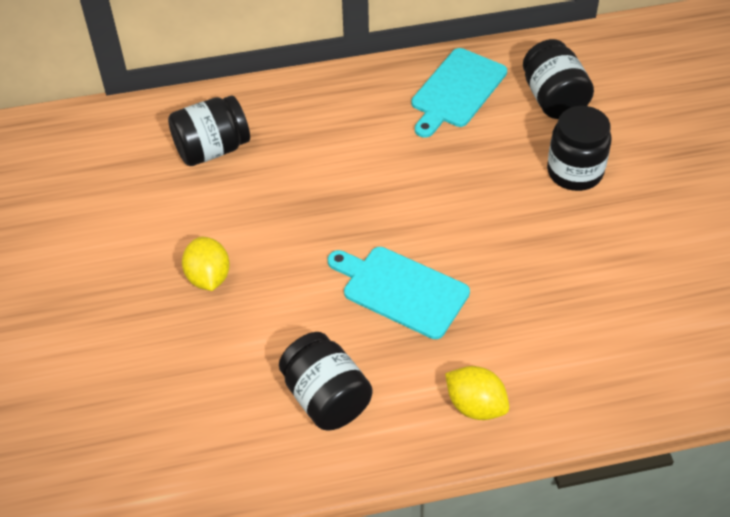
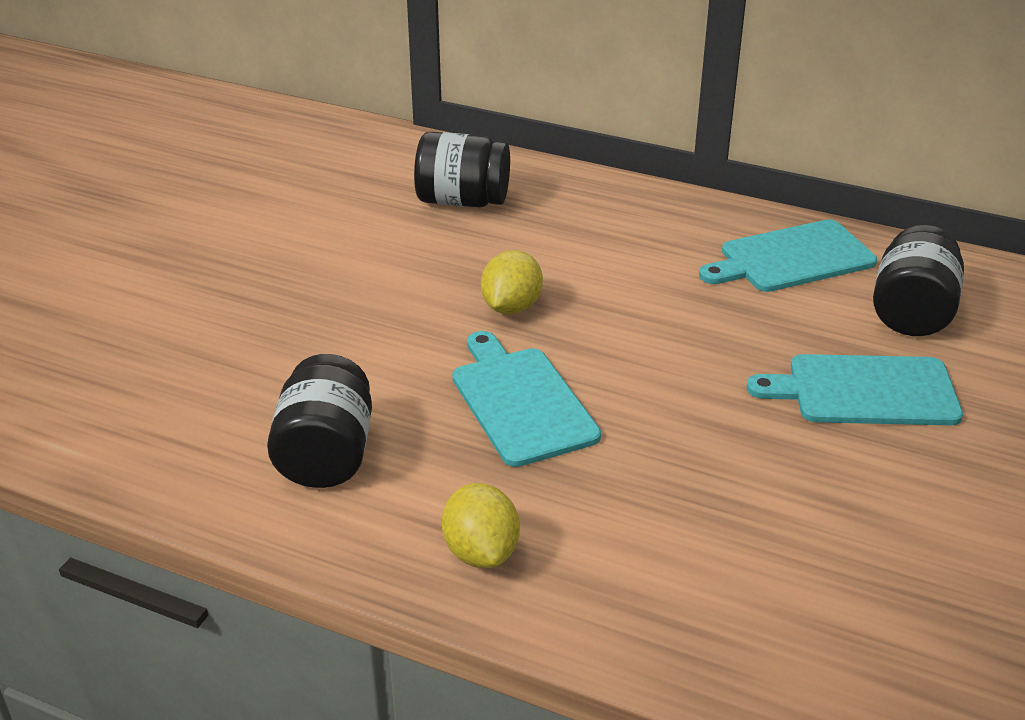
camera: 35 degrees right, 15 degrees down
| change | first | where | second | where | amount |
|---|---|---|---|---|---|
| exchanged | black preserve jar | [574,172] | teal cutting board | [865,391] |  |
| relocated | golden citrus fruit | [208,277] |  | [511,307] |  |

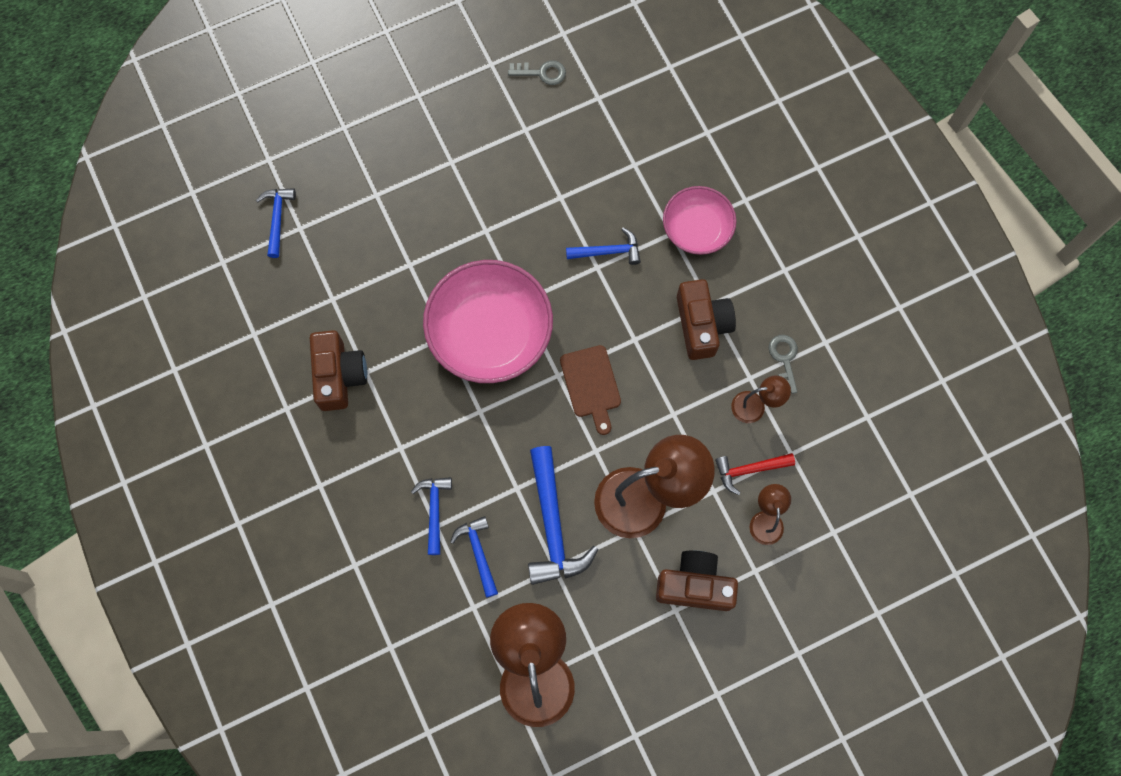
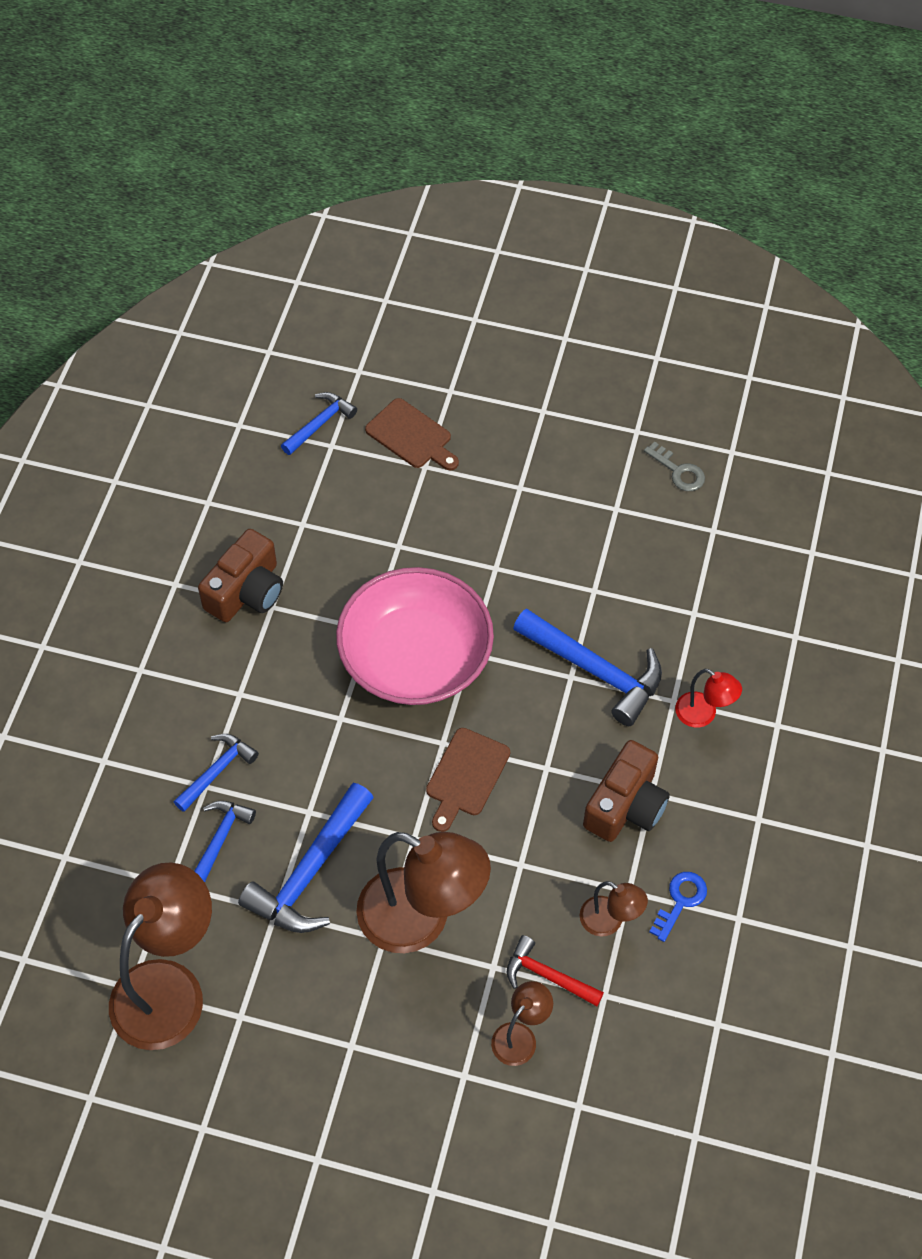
camera: 40 degrees right, 15 degrees down
| change | first | where | second | where | amount |
|---|---|---|---|---|---|
| exchanged | rosy serving bowl | [697,228] | crimson lamp | [703,715] |  |
| size | royal blue claw hammer | [608,251] |  | [594,671] | x1.73 |
| colour | gray latchkey | [784,359] | royal blue latchkey | [680,901] |  |
| missing | dark brown compact camera | [695,585] |  |  |  |
| appeared |  |  | dark brown cutting board | [411,436] |  |

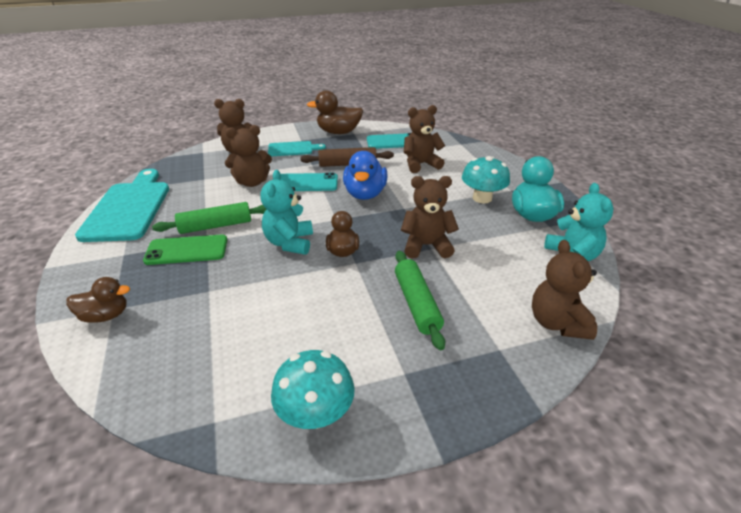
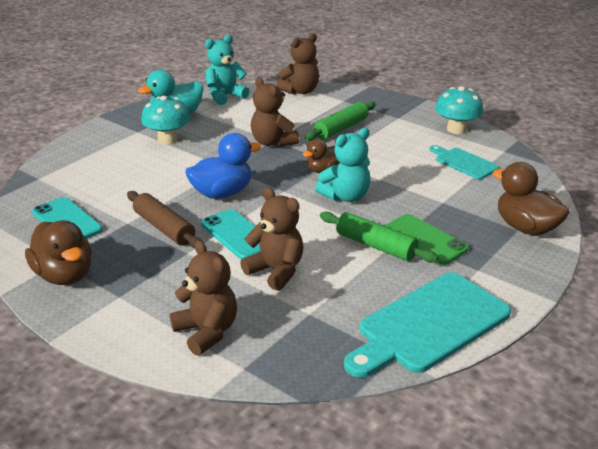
camera: 125 degrees left, 5 degrees down
| change | first | where | second | where | amount |
|---|---|---|---|---|---|
| missing | dark brown teddy | [420,164] |  |  |  |
| relocated | teal cutting board | [293,149] |  | [464,162] |  |
| size | dark brown duck | [105,315] |  | [526,228] | x1.57 |

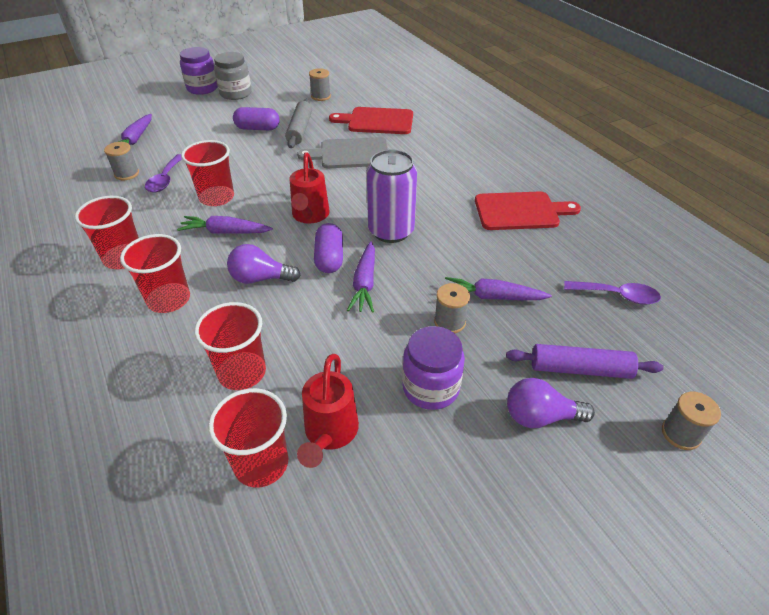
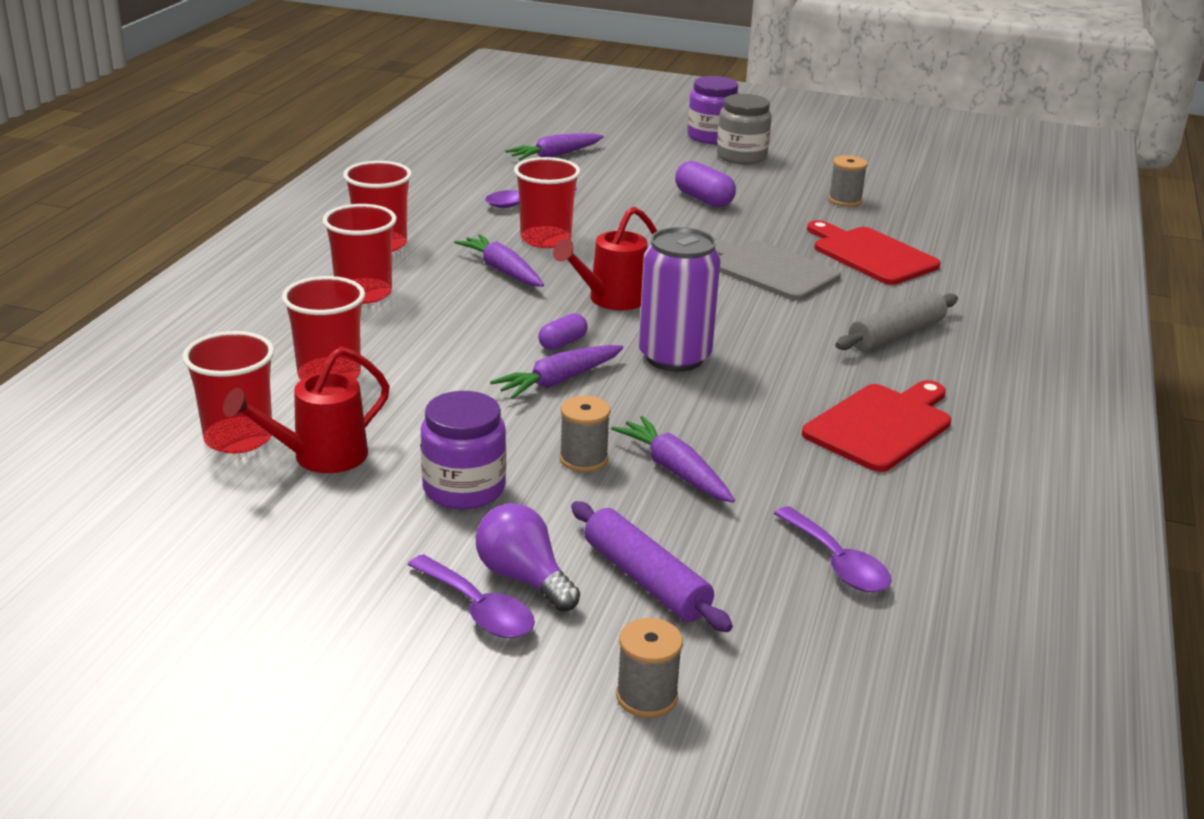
camera: 45 degrees right, 15 degrees down
| change | first | where | second | where | amount |
|---|---|---|---|---|---|
| relocated | gray dough roller | [300,129] |  | [896,335] |  |
| missing | gray spool | [127,174] |  |  |  |
| spun | crimson cutting board | [520,211] |  | [881,425] | 90 degrees counterclockwise |
| size | violet pill | [329,258] |  | [562,343] | x0.64 |
| missing | violet light bulb | [260,278] |  |  |  |
| appeared |  |  | violet teaspoon | [478,609] |  |

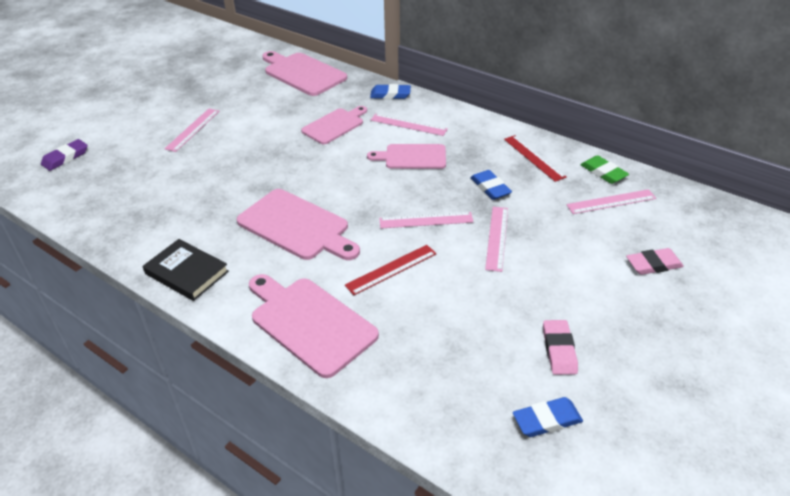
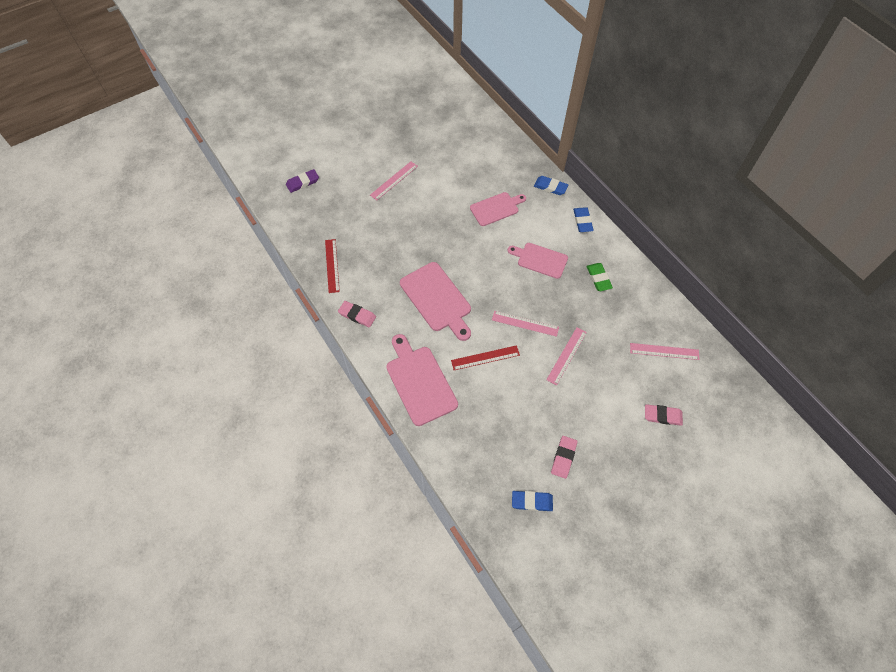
camera: 20 degrees right, 20 degrees up
| change | first | where | second | where | amount |
|---|---|---|---|---|---|
| missing | rosy cutting board | [303,73] |  |  |  |
| missing | rosy measuring stick | [408,124] |  |  |  |
| relocated | crimson measuring stick | [534,158] |  | [332,265] |  |
| relocated | leaf-green pencil eraser | [603,172] |  | [598,278] |  |
| relocated | royal blue pencil eraser | [490,188] |  | [582,221] |  |
| exchanged | black book | [187,272] | rosy pencil eraser | [357,315] |  |

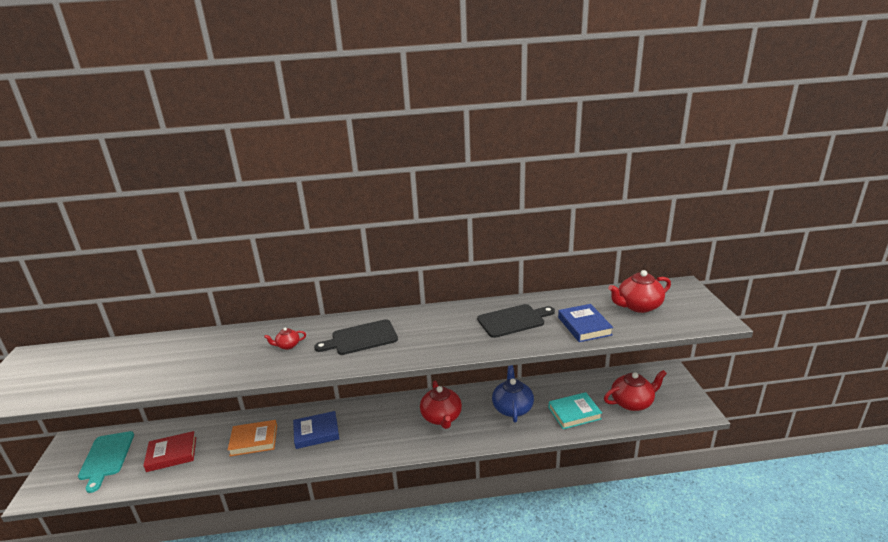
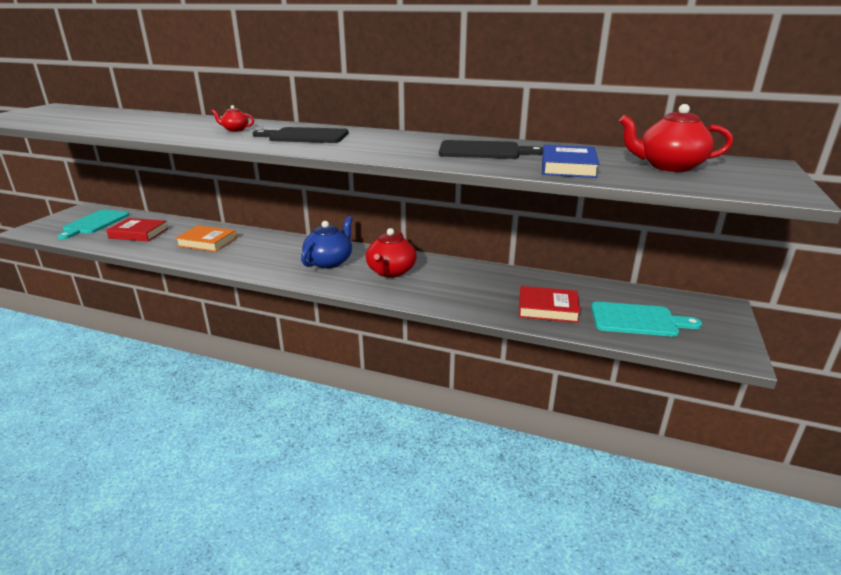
camera: 25 degrees right, 0 degrees up
| change | first | where | second | where | amount |
|---|---|---|---|---|---|
| relocated | royal blue china teapot | [512,408] |  | [329,262] |  |
| exchanged | crimson china teapot | [632,402] | teal cutting board | [637,320] |  |
| colour | teal book | [574,413] | crimson book | [547,308] |  |
| missing | royal blue book | [316,432] |  |  |  |

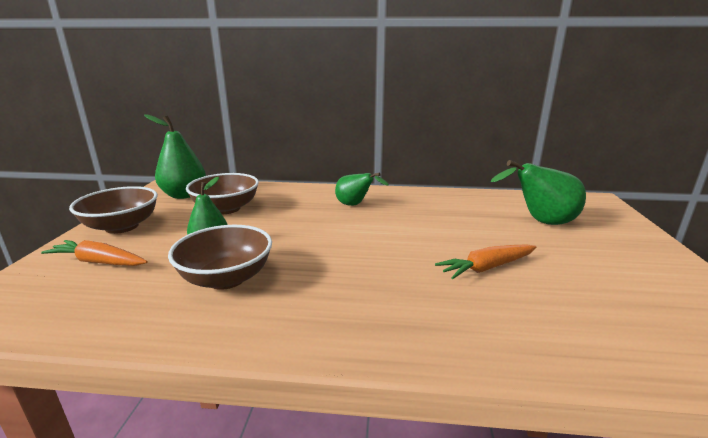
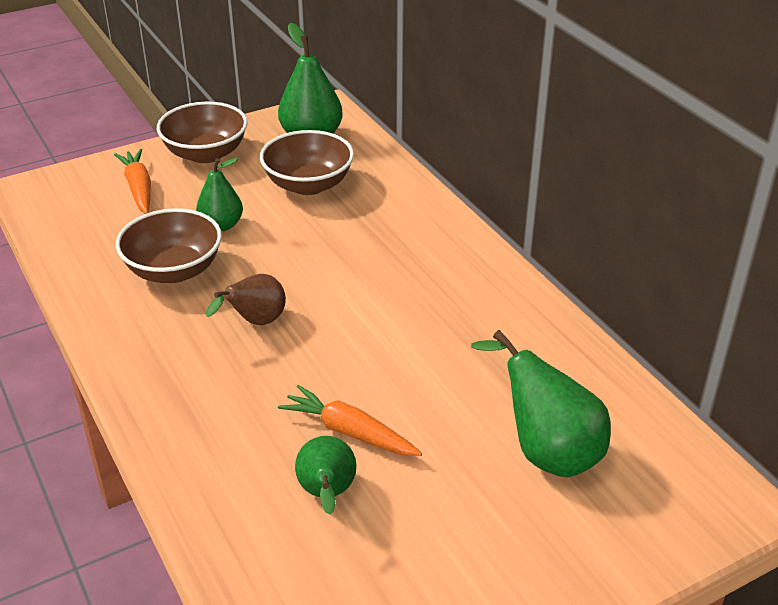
camera: 55 degrees right, 15 degrees up
| change | first | where | second | where | amount |
|---|---|---|---|---|---|
| relocated | leaf-green toy pear | [355,205] |  | [327,494] |  |
| appeared |  |  | dark brown toy pear | [255,322] |  |

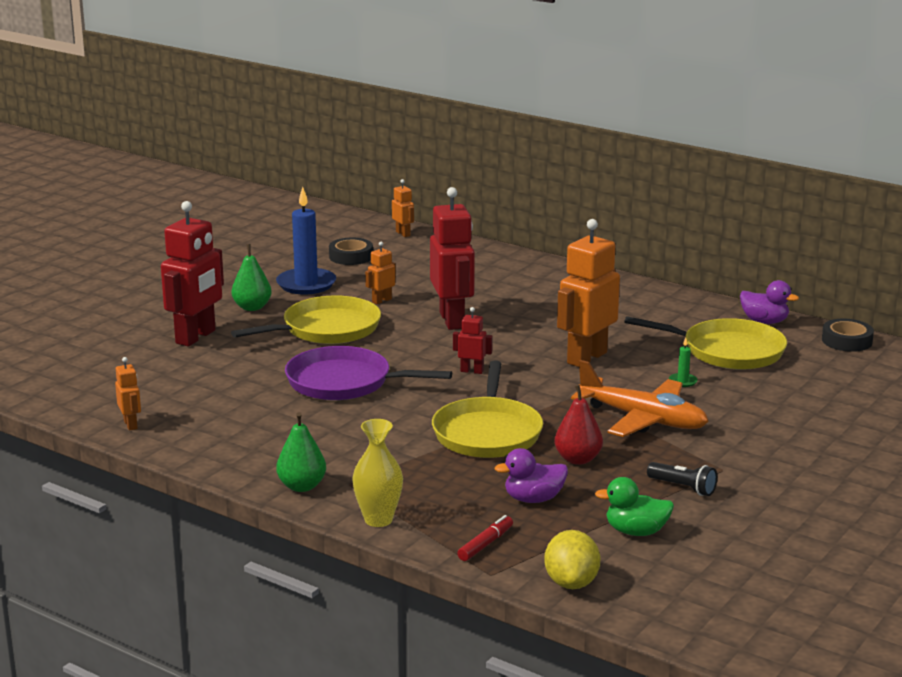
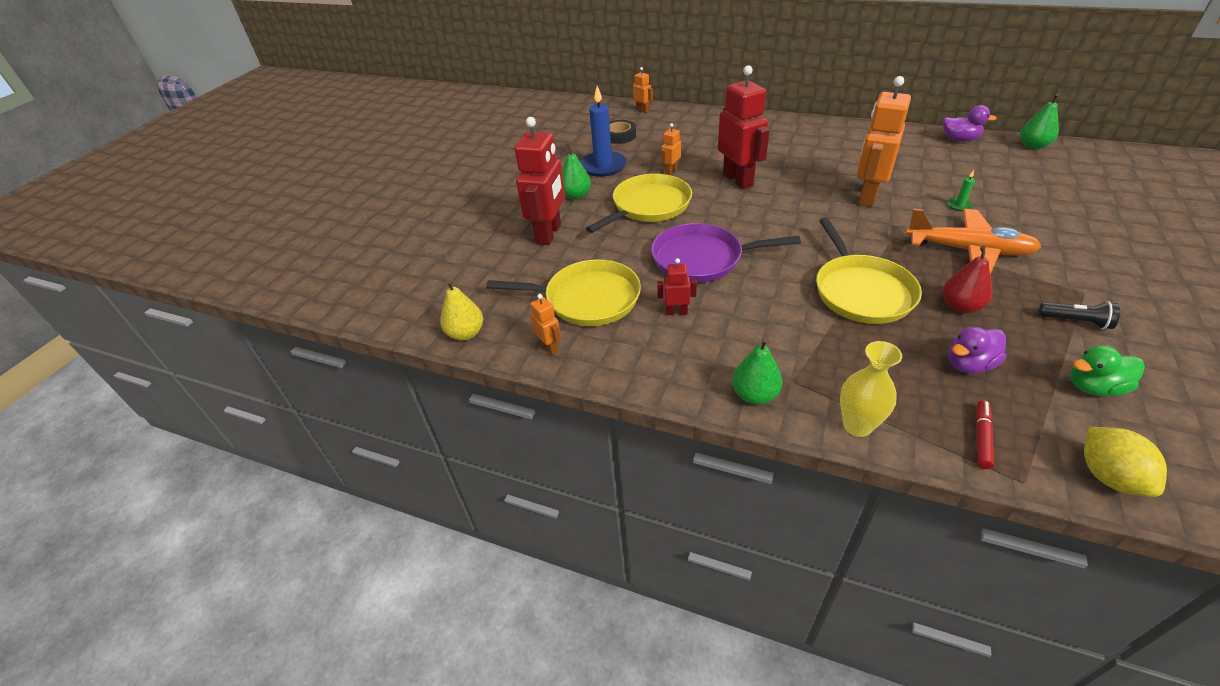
camera: 10 degrees left, 20 degrees up
| change | first | where | second | where | amount |
|---|---|---|---|---|---|
| relocated | crimson toy robot | [472,371] |  | [676,312] |  |
| relocated | golden frying pan | [727,351] |  | [587,299] |  |
| exchanged | black tape | [847,341] | leaf-green toy pear | [1033,146] |  |
| appeared |  |  | golden toy pear | [466,333] |  |

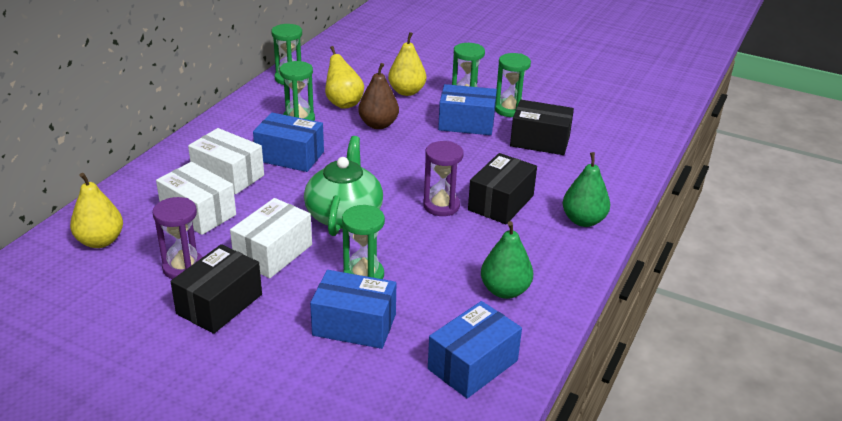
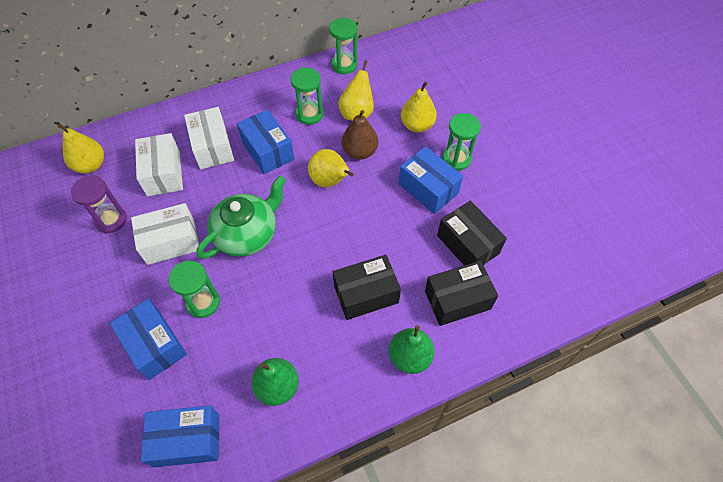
camera: 40 degrees right, 25 degrees up
| change | first | where | second | where | amount |
|---|---|---|---|---|---|
| missing | leaf-green hourglass | [510,110] |  |  |  |
| missing | violet hourglass | [441,206] |  |  |  |
| relocated | black package | [219,304] |  | [457,300] |  |
| appeared |  |  | golden toy pear | [330,181] |  |

